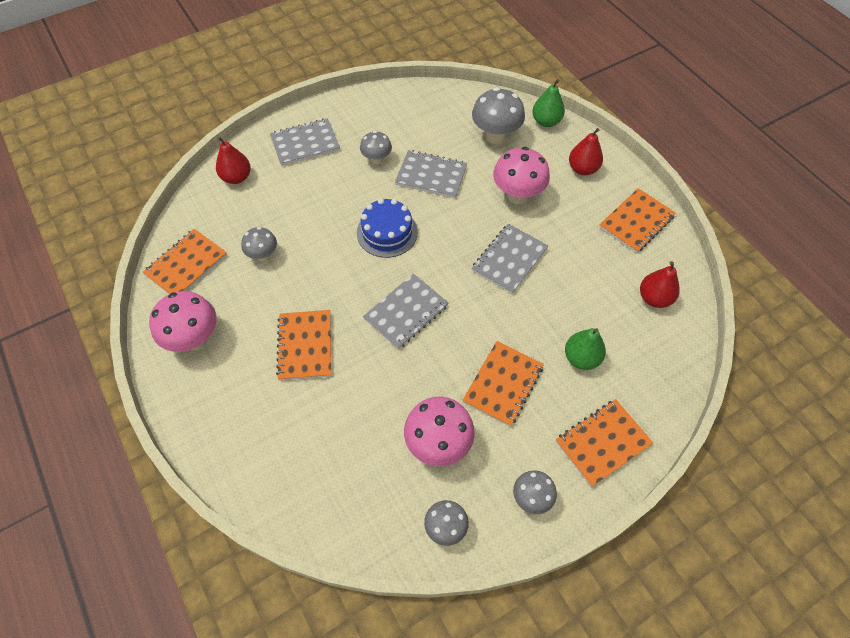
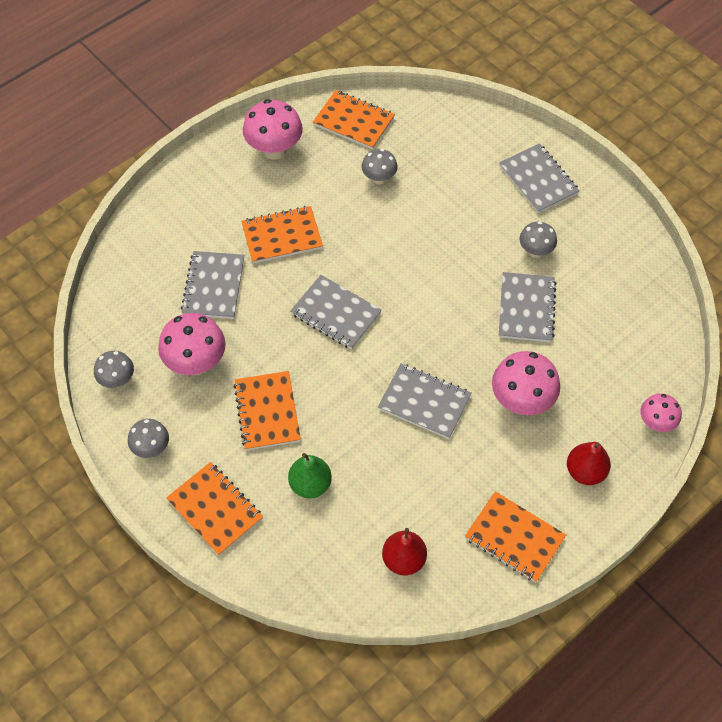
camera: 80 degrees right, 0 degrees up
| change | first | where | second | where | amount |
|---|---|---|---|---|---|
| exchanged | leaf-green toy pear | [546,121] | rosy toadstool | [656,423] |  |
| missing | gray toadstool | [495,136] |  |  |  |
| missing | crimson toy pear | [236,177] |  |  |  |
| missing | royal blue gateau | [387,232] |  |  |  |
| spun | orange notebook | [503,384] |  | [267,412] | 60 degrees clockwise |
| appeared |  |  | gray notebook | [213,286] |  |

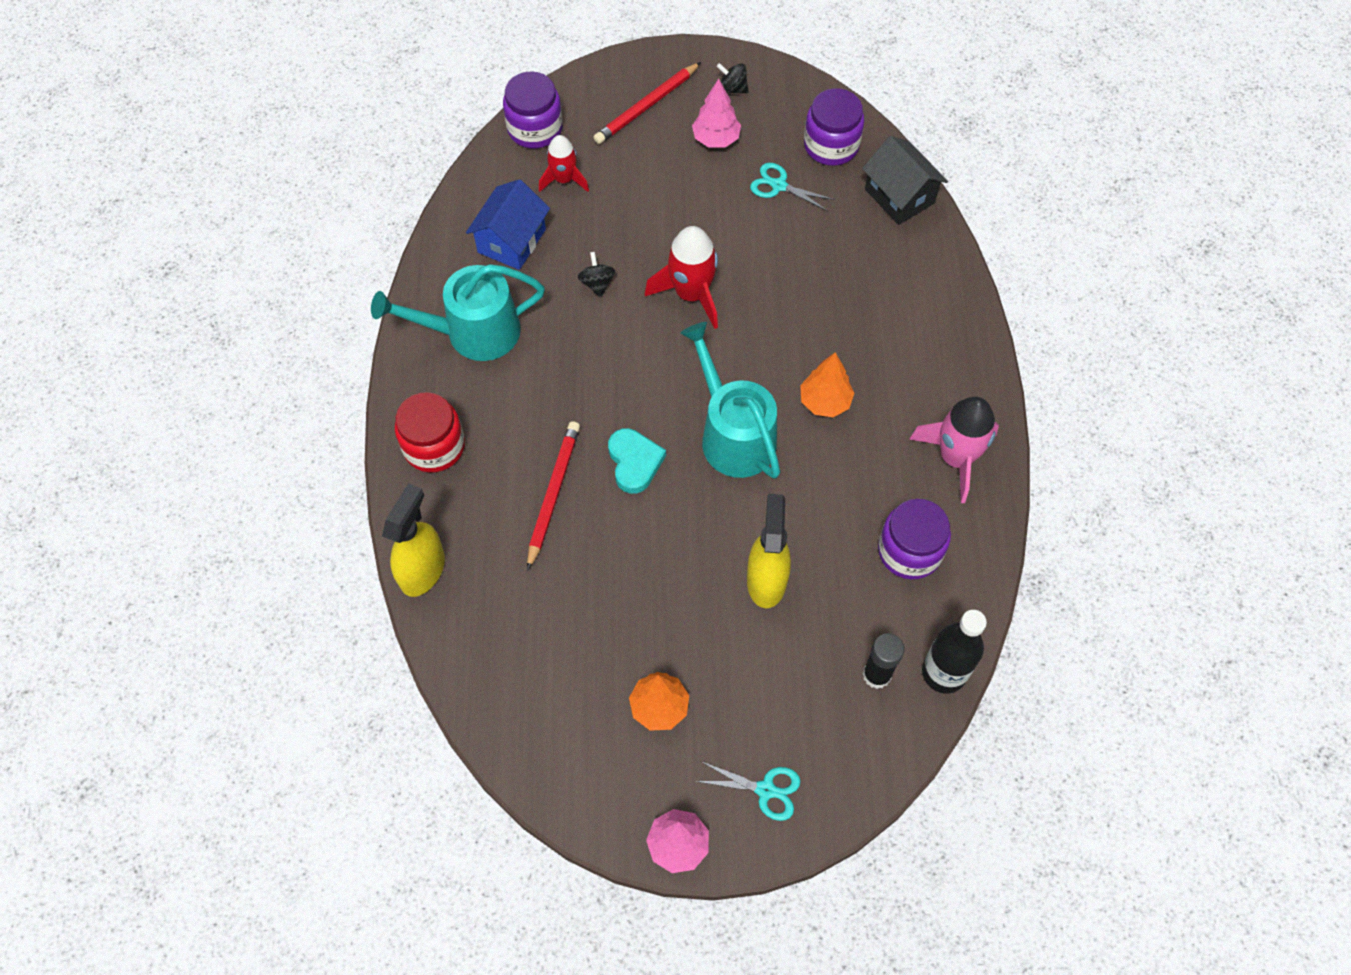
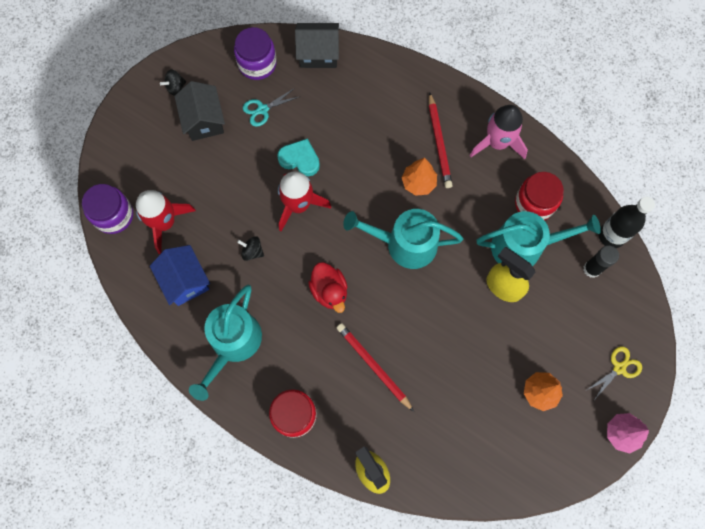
camera: 55 degrees left, 10 degrees up
| change | first | where | second | where | amount |
|---|---|---|---|---|---|
| relocated | crimson pencil | [646,106] |  | [439,143] |  |
| exchanged | rosy tree | [716,139] | black cottage | [204,120] |  |
| size | crimson spaceship | [564,179] |  | [164,223] | x1.58 |
| relocated | teal love heart | [634,462] |  | [300,159] |  |
| colour | violet preserve jar | [909,551] | crimson preserve jar | [534,203] |  |
| colour | teal shears | [766,790] | golden shears | [619,368] |  |
| appeared |  |  | teal watering pot | [523,246] |  |
| appeared |  |  | crimson duck | [329,291] |  |

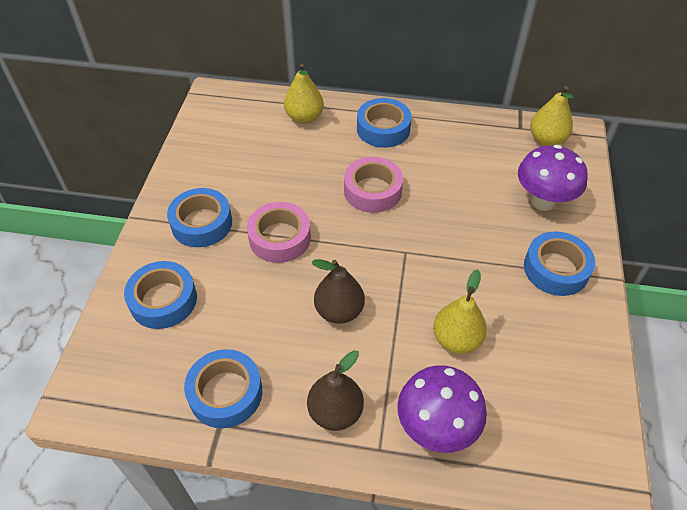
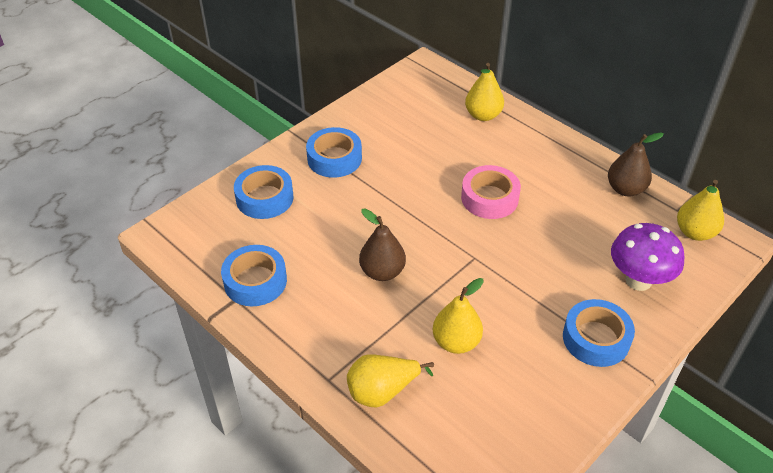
camera: 35 degrees right, 5 degrees down
| change | first | where | second | where | amount |
|---|---|---|---|---|---|
| missing | royal blue tape | [383,129] |  |  |  |
| missing | rosy tape | [280,238] |  |  |  |
| relocated | dark brown toy pear | [335,412] |  | [625,189] |  |
| exchanged | violet toadstool | [436,428] | golden toy pear | [382,391] |  |

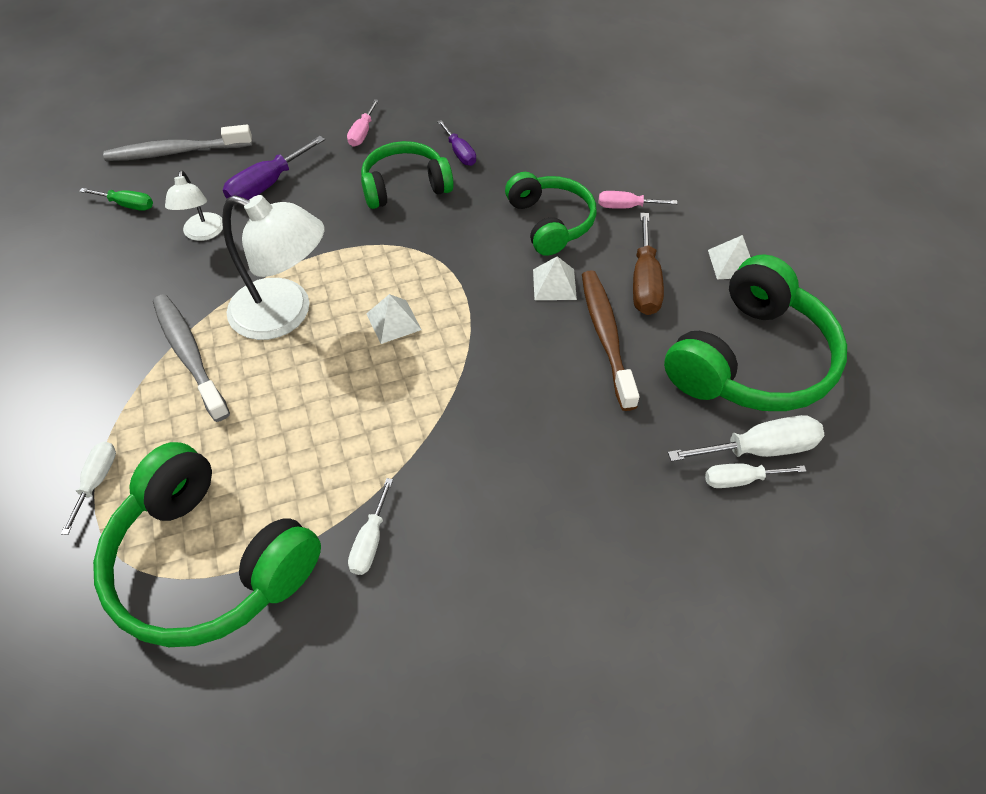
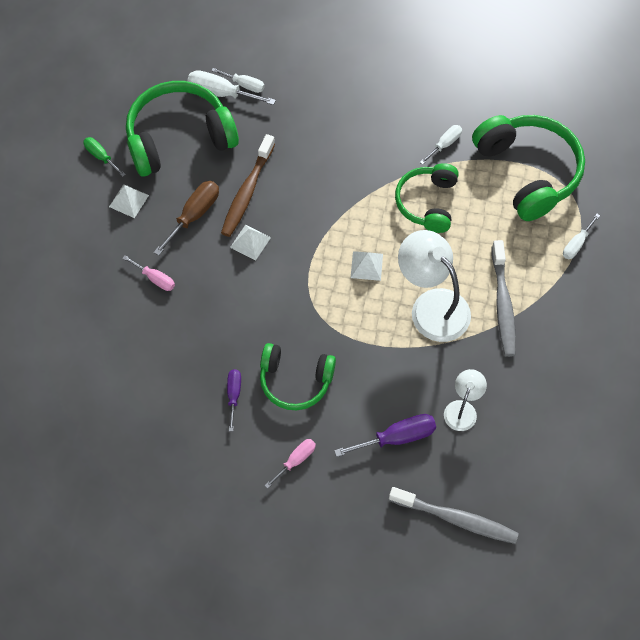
camera: 150 degrees left, 10 degrees up
| change | first | where | second | where | amount |
|---|---|---|---|---|---|
| relocated | leaf-green headset | [550,222] |  | [427,203] |  |
| relocated | leaf-green screwdriver | [127,205] |  | [101,156] |  |

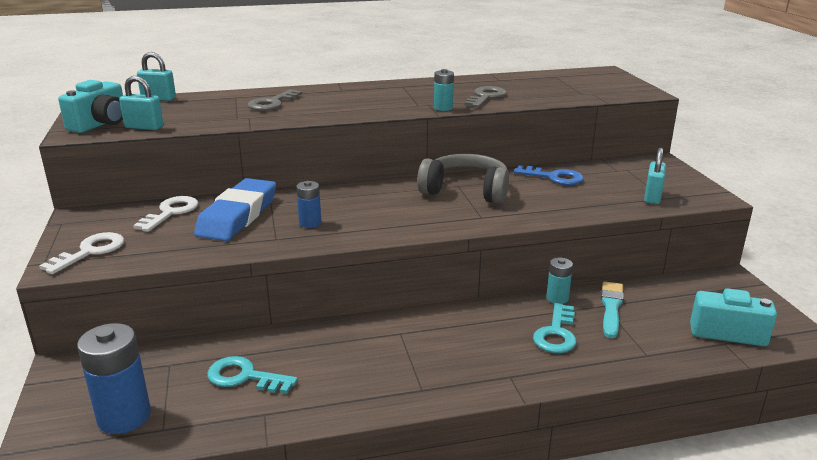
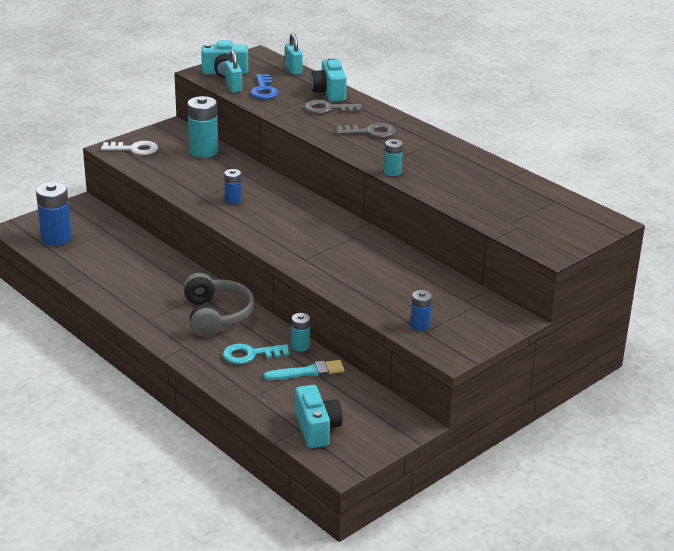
camera: 60 degrees right, 5 degrees up
| change | first | where | second | where | amount |
|---|---|---|---|---|---|
| relocated | gray latchkey | [486,97] |  | [370,132] |  |
| exchanged | teal lock | [652,197] | royal blue power cell | [420,325] |  |
| relocated | gray headset | [466,191] |  | [216,316] |  |
| relocated | royal blue latchkey | [554,177] |  | [264,90] |  |
| missing | royal blue pencil eraser | [238,216] |  |  |  |
| exchanged | white latchkey | [171,212] | teal power cell | [203,151] |  |
| missing | teal latchkey | [245,377] |  |  |  |
| appeared |  |  | teal compact camera | [329,92] |  |

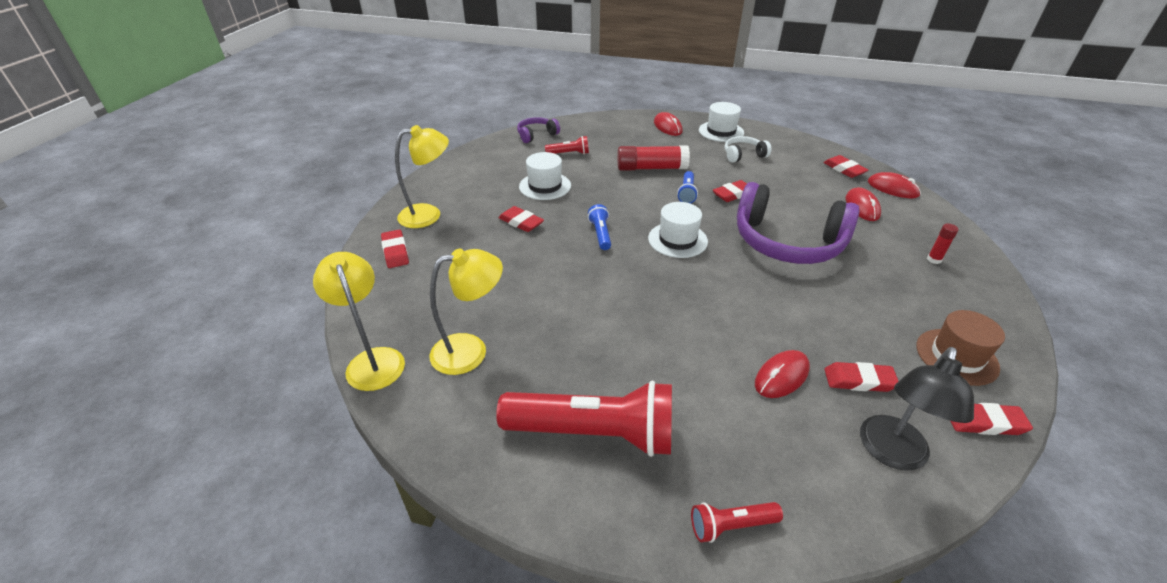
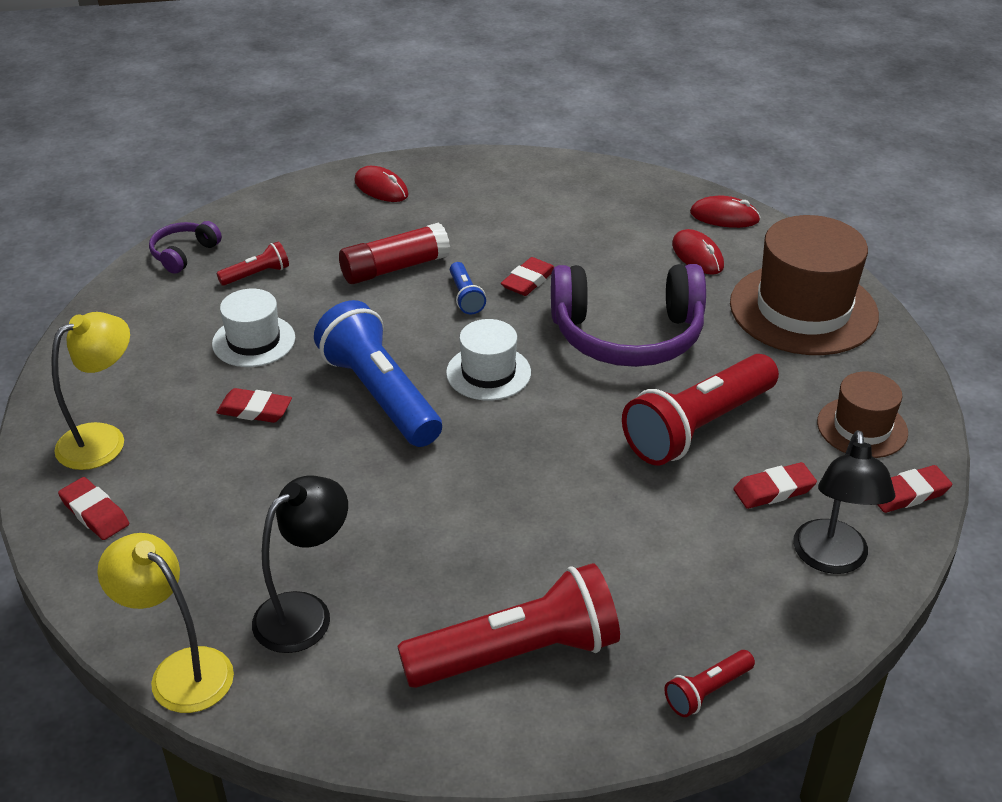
camera: 25 degrees left, 0 degrees up
| change | first | where | second | where | amount |
|---|---|---|---|---|---|
| missing | white hat | [721,131] |  |  |  |
| missing | white headset | [743,155] |  |  |  |
| missing | crimson pencil eraser | [844,169] |  |  |  |
| size | royal blue torch | [600,234] |  | [380,395] | x2.21 |
| exchanged | crimson stick of glue | [934,260] | dark brown hat | [803,309] |  |
| colour | golden lamp | [471,351] | black lamp | [305,612] |  |
| missing | crimson computer mouse | [781,376] |  |  |  |
| appeared |  |  | crimson torch | [698,427] |  |

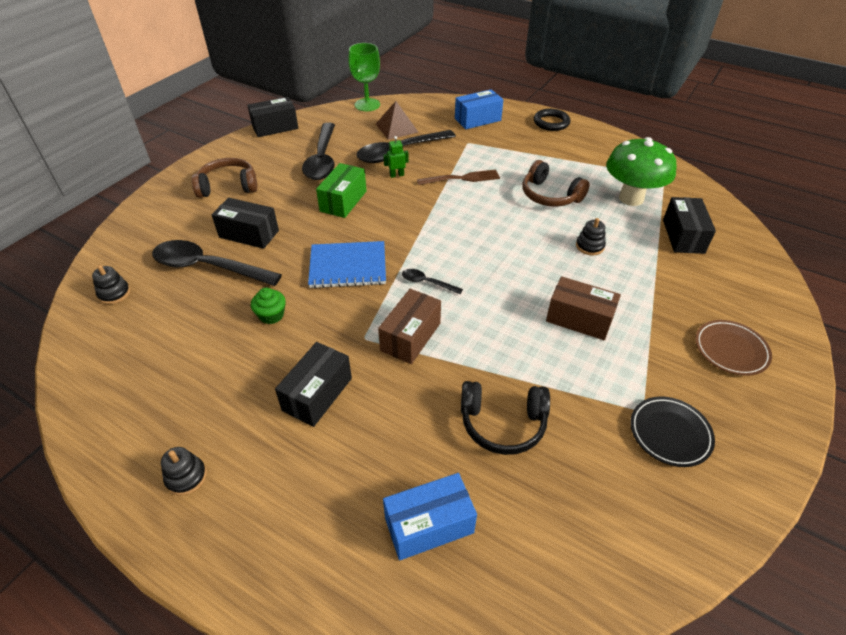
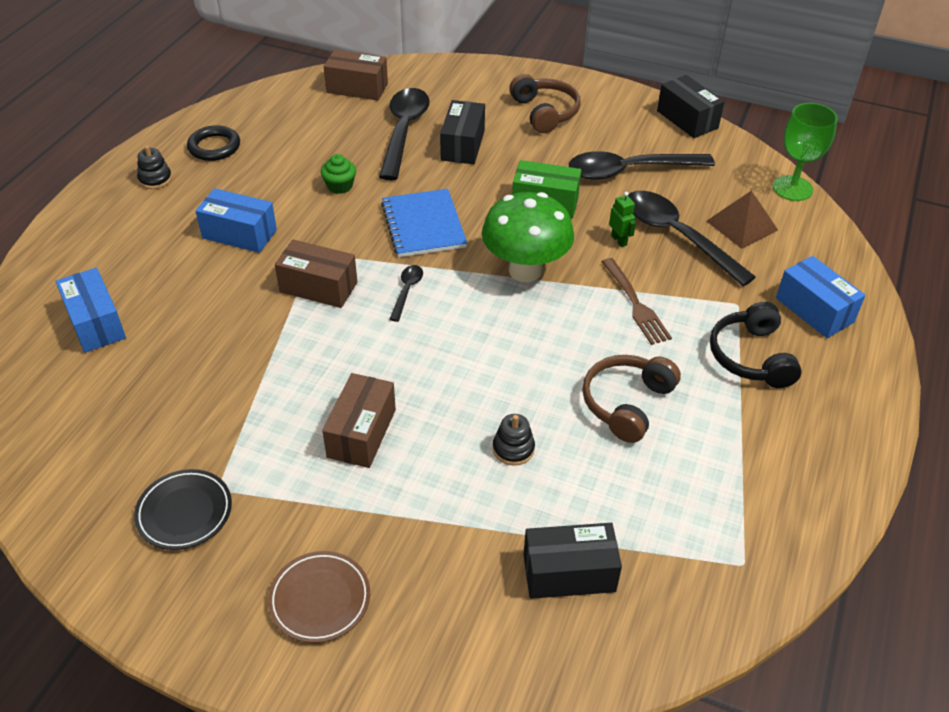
camera: 80 degrees right, 0 degrees up
| change | first | where | second | where | amount |
|---|---|---|---|---|---|
| relocated | black torus | [551,122] |  | [214,147] |  |
| relocated | leaf-green toadstool | [631,198] |  | [525,270] |  |
| exchanged | black ring stacker | [114,293] | dark brown package | [357,88] |  |
| colour | black package | [317,394] | royal blue package | [239,234] |  |
| relocated | black headset | [502,424] |  | [751,357] |  |

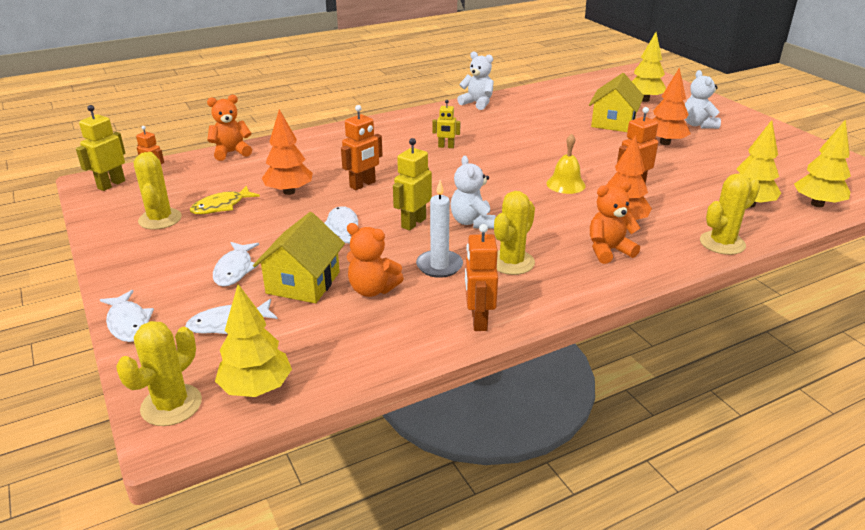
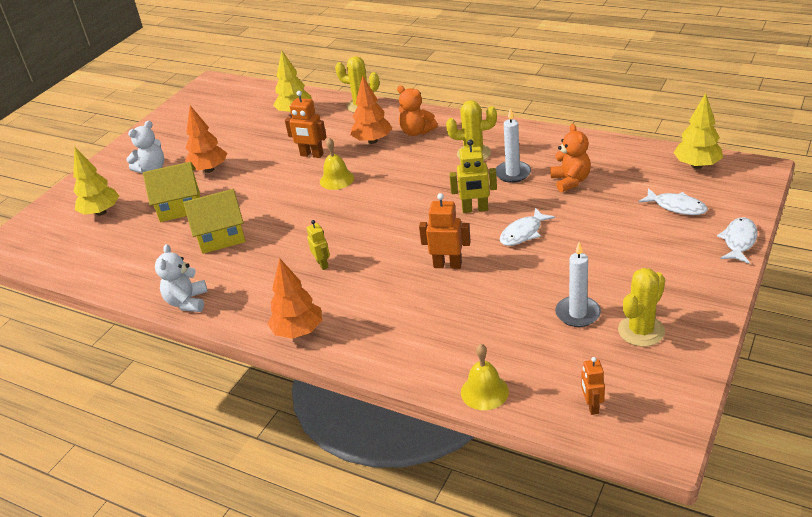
camera: 120 degrees left, 5 degrees up
| change | first | where | second | where | amount |
|---|---|---|---|---|---|
| exchanged | orange teddy | [231,152] | golden hand bell | [484,391] |  |
| missing | golden toy robot | [111,184] |  |  |  |
| relocated | orange tree | [289,192] |  | [298,331] |  |
| missing | golden tree | [817,204] |  |  |  |
| missing | white teddy | [472,222] |  |  |  |
| exchanged | golden toy fish | [221,206] | white pillar candle | [577,313] |  |
| relocated | golden cottage | [303,282] |  | [221,236] |  |
| missing | orange toy robot | [478,320] |  |  |  |
| missing | white toy fish | [235,270] |  |  |  |
| missing | golden cactus | [171,405] |  |  |  |

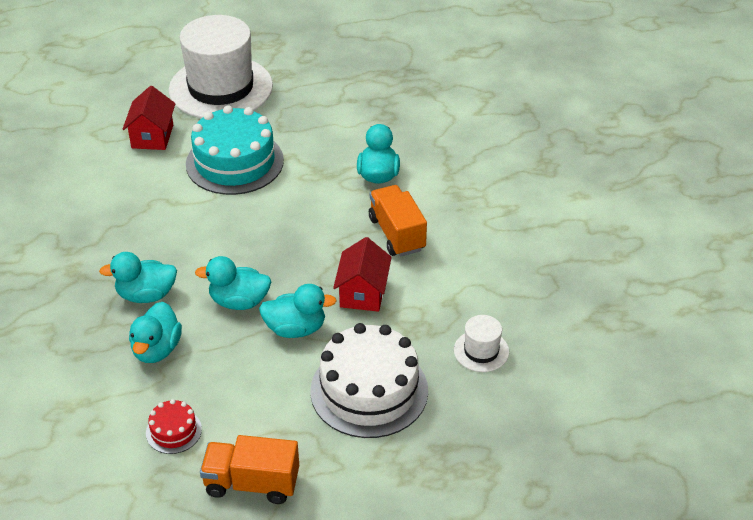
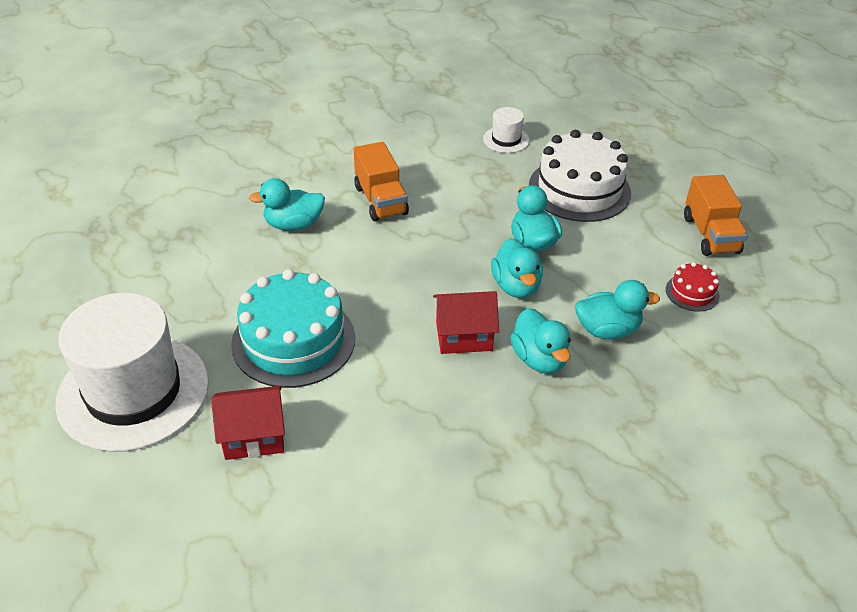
camera: 105 degrees left, 0 degrees up
| change | first | where | second | where | amount |
|---|---|---|---|---|---|
| spun | orange lorry | [397,234] |  | [381,200] | 75 degrees counterclockwise |
| relocated | crimson cottage | [363,293] |  | [464,336] |  |

